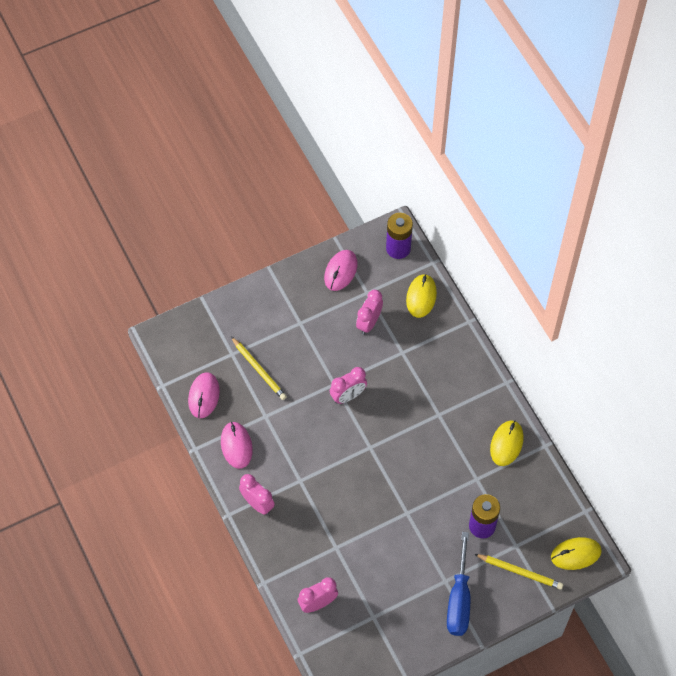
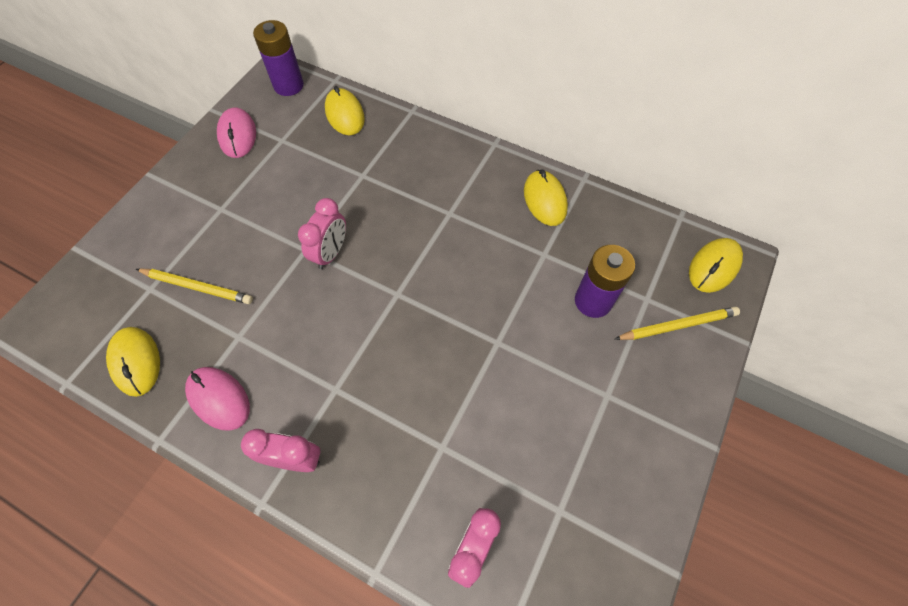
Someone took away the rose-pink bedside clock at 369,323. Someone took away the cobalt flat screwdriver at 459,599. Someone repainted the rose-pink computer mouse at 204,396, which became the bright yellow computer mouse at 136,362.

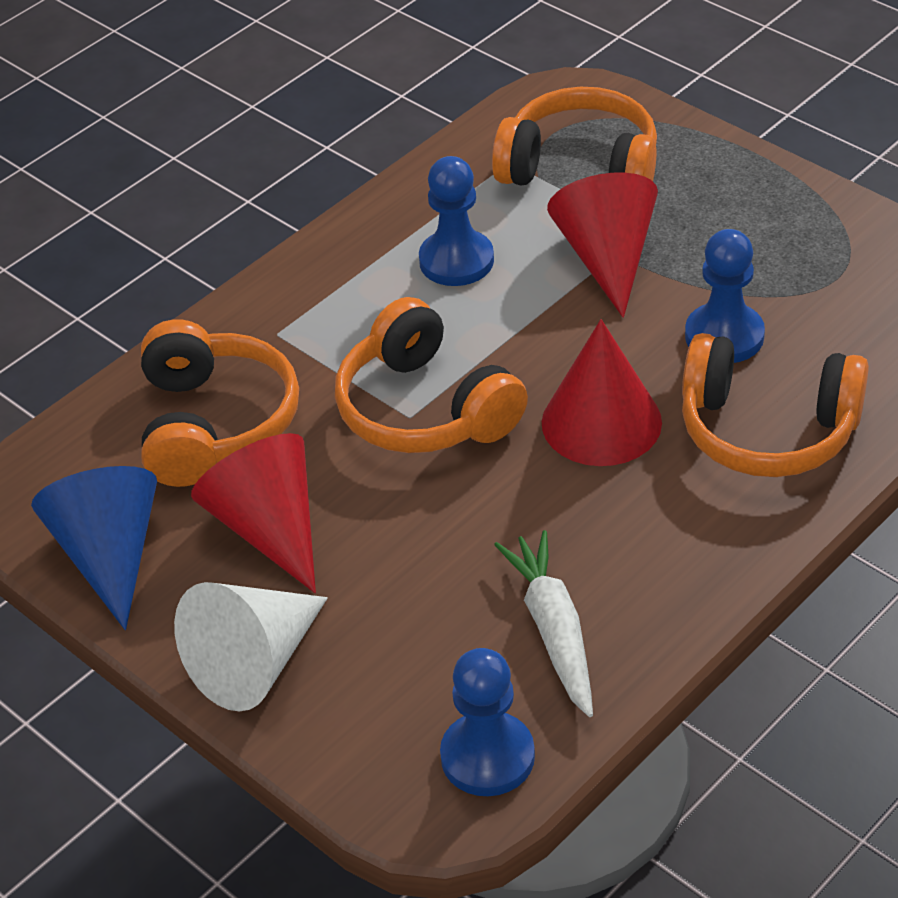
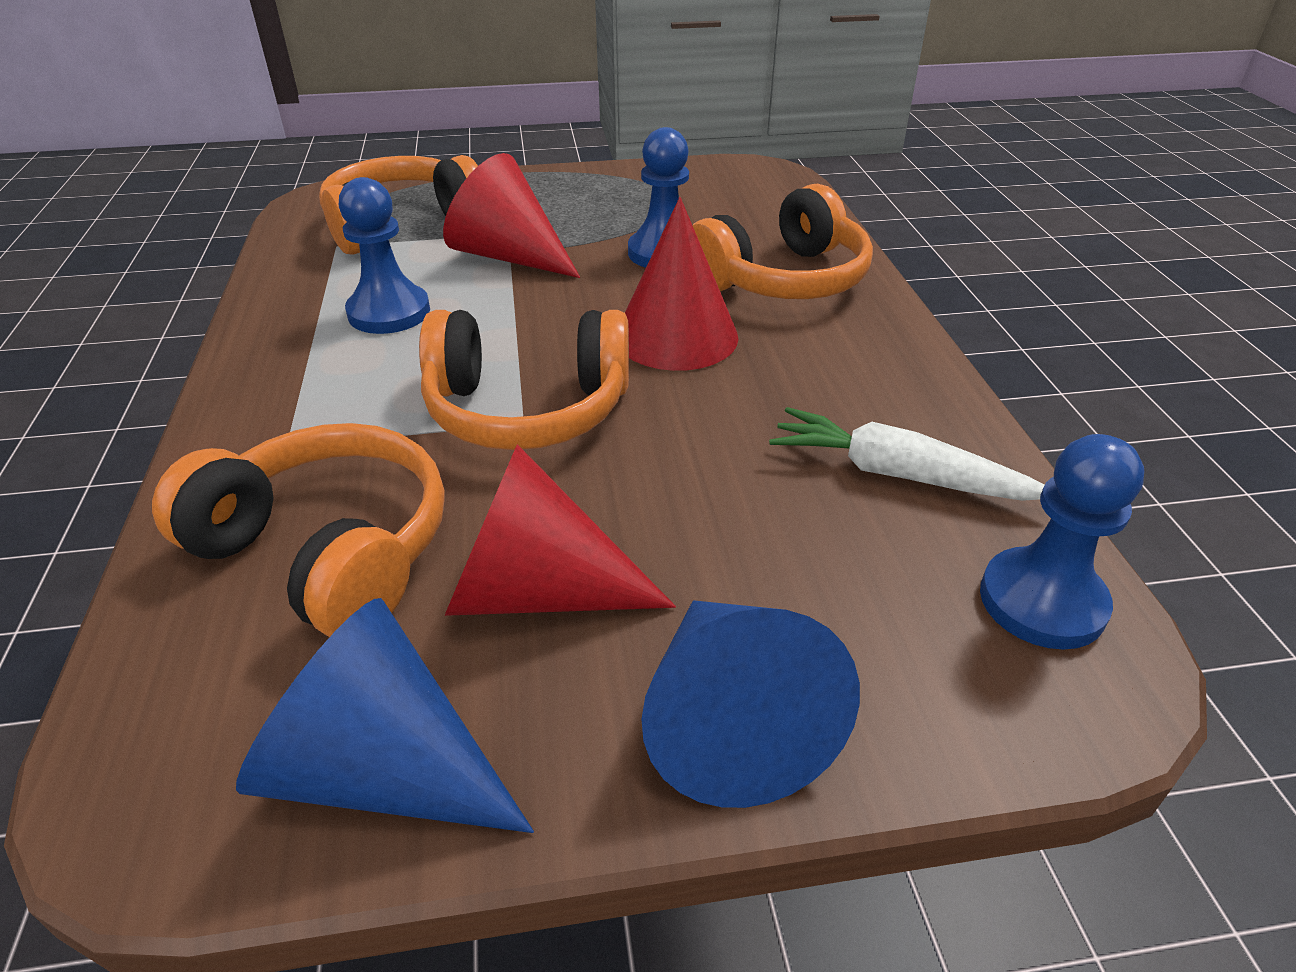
Someone repainted the snow-white cone at 254,663, which became the cobalt cone at 730,721.

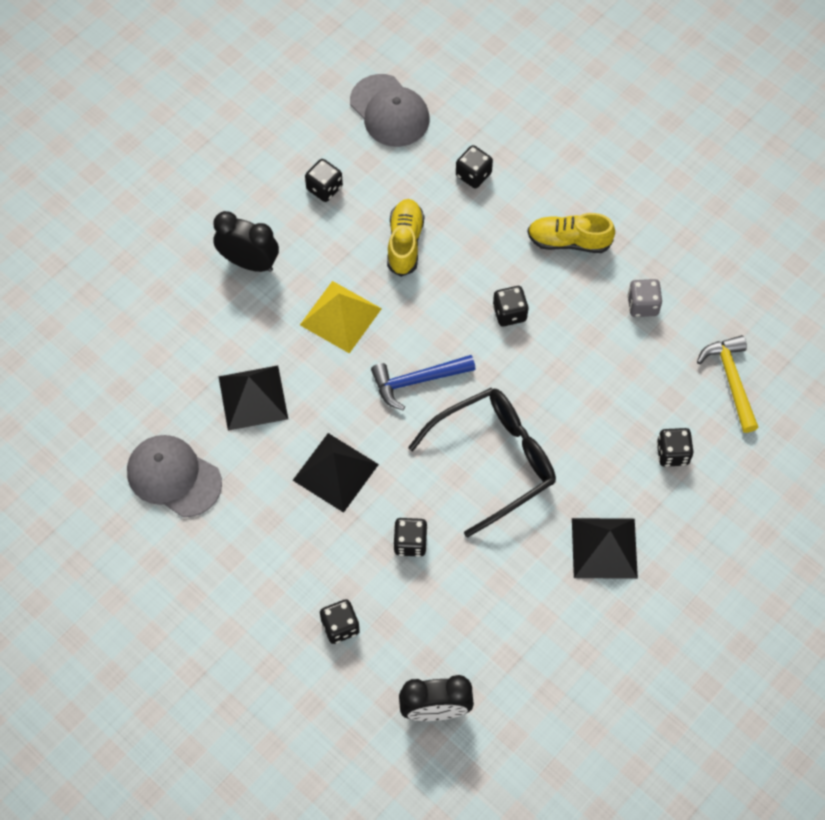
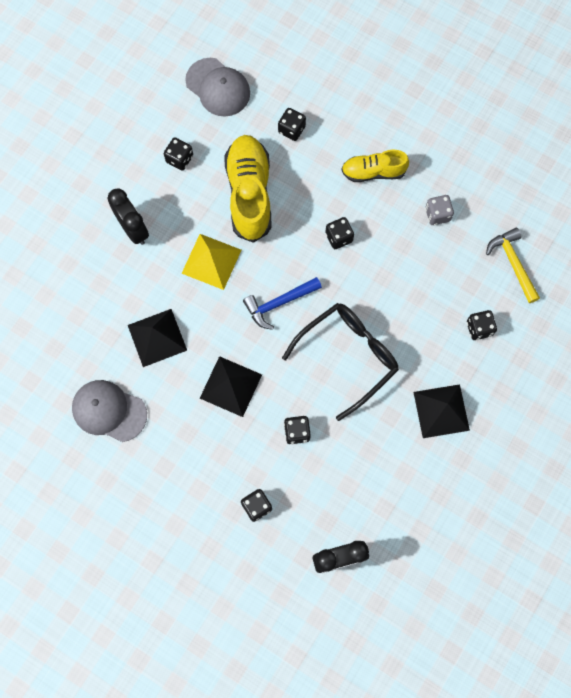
Someone rotated the jet-black bedside clock at 249,262 by 45 degrees clockwise. Someone scaled the bright yellow lace-up shoe at 405,243 by 1.69.

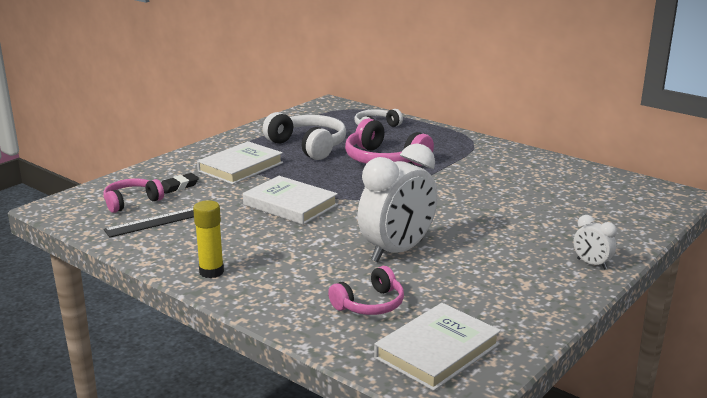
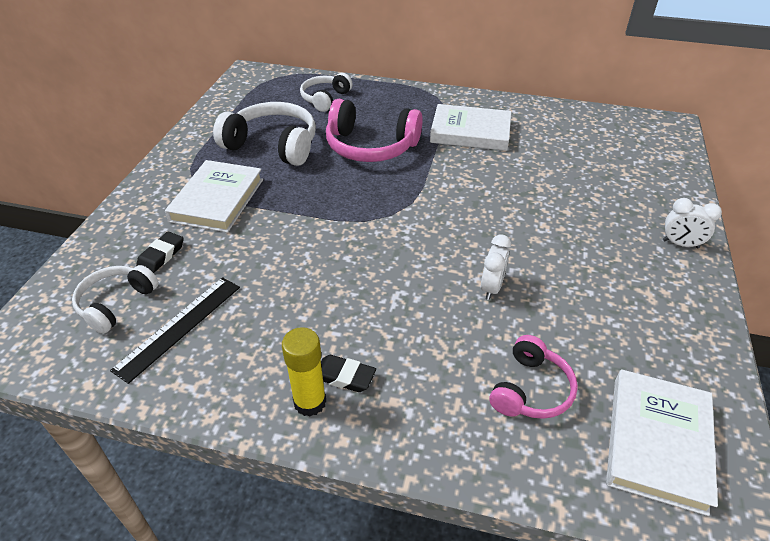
Someone put down the jet-black pencil eraser at 344,376. Someone carried the snow-white hardcover from 290,205 to 470,132. Someone repainted the rose-pink headphones at 132,202, which became the snow-white headphones at 116,303. Someone scaled the snow-white bedside clock at 397,251 by 0.46.

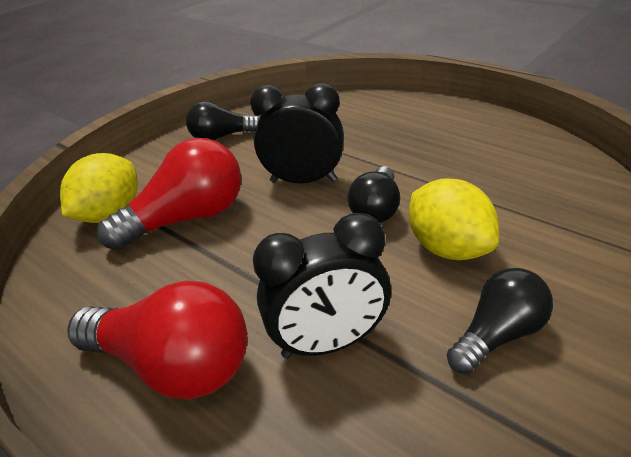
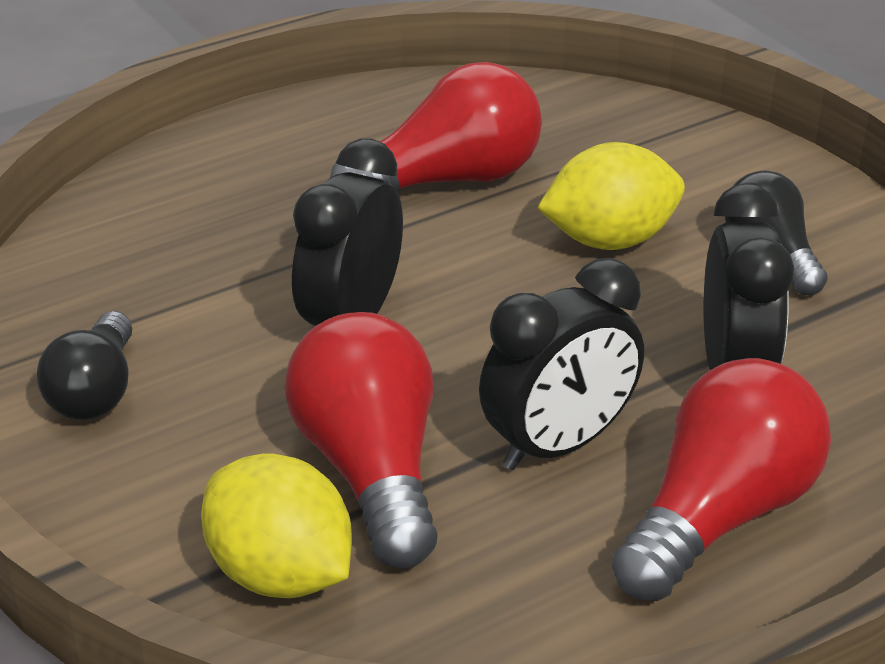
Someone took away the jet-black bulb at 376,209. Someone put down the scarlet bulb at 449,180. Someone put down the jet-black bedside clock at 558,445.

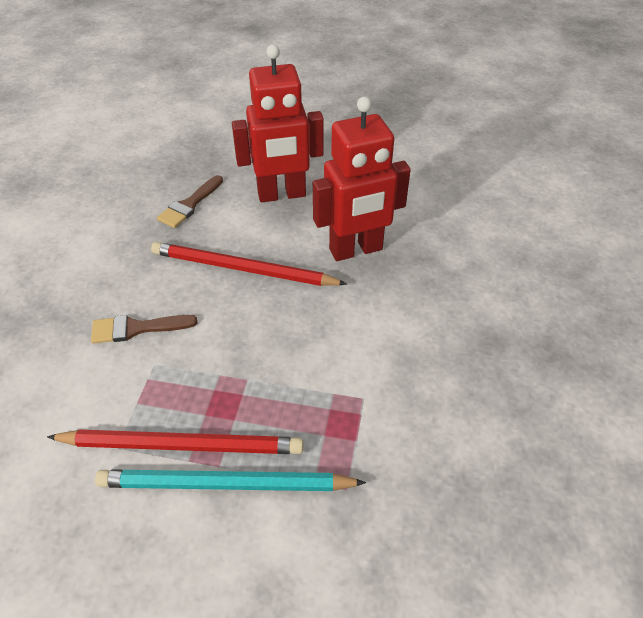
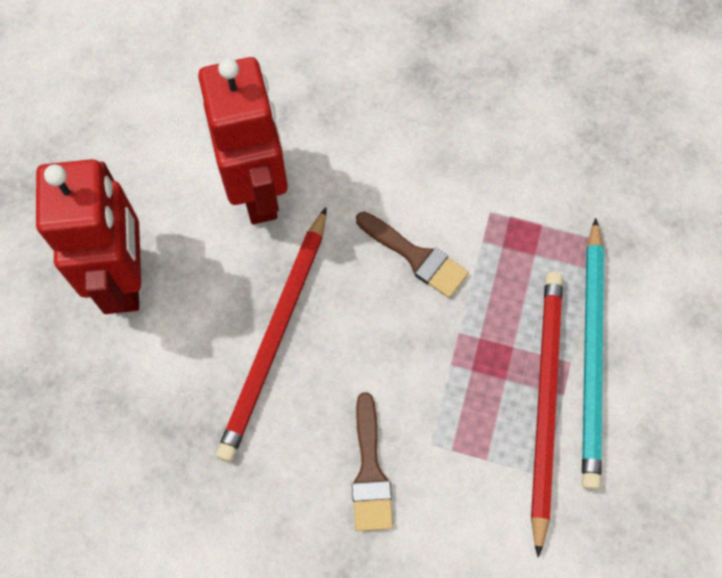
Someone carried the russet brush from 189,205 to 416,257.

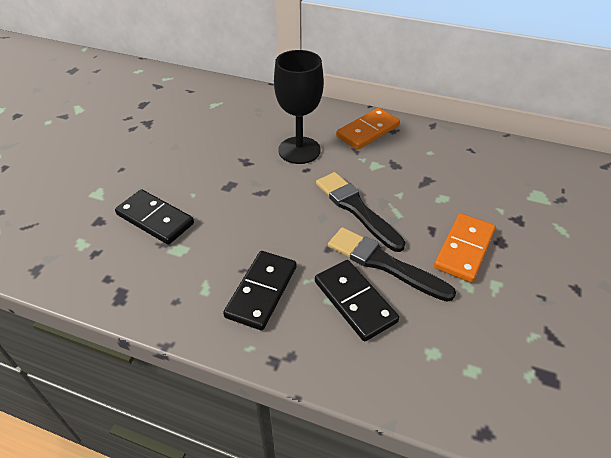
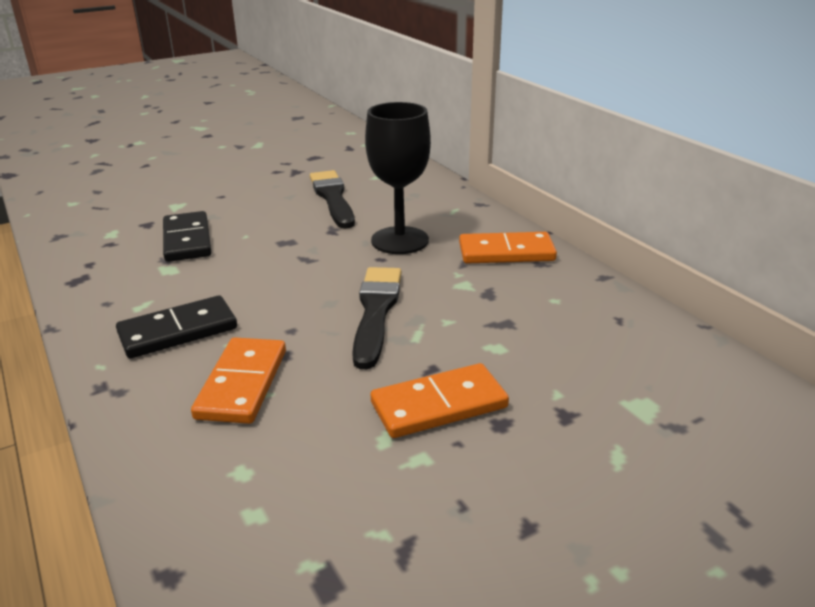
Someone carried the jet-black brush from 384,263 to 332,198. Someone repainted the jet-black domino tile at 355,301, which became the bright orange domino tile at 242,384.

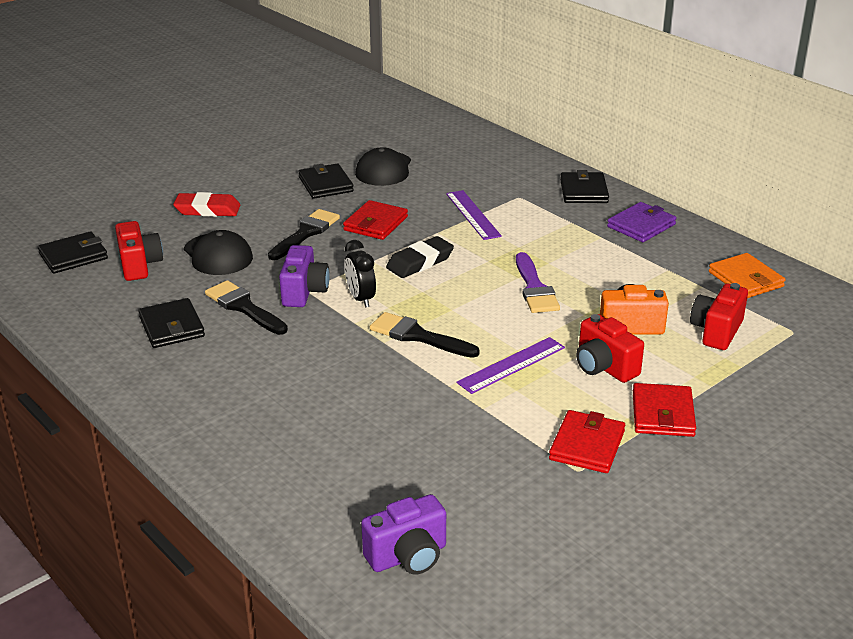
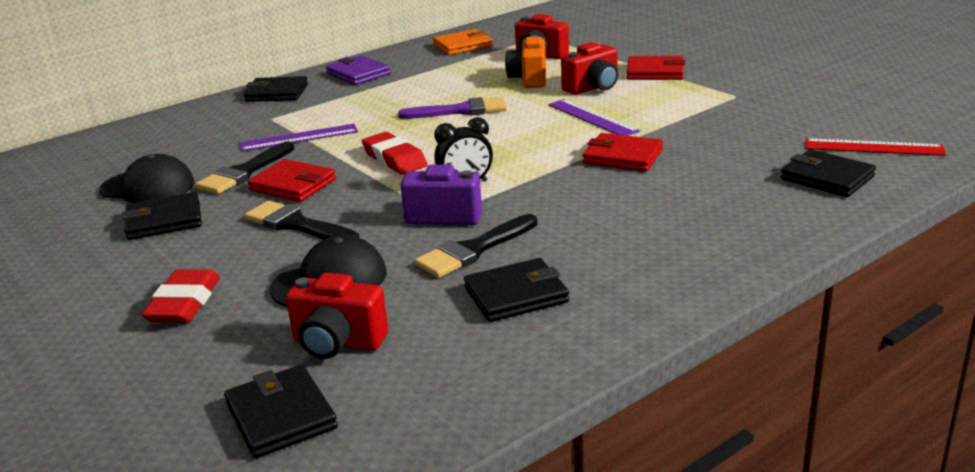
Someone put down the jet-black card wallet at 827,178. Someone carried the jet-black brush from 418,336 to 244,172. Someone carried the scarlet card wallet from 587,445 to 622,157. Someone swapped the violet photo camera at 408,556 for the scarlet ruler at 873,147. Someone repainted the jet-black pencil eraser at 420,262, which became the scarlet pencil eraser at 394,159. Someone rotated the scarlet photo camera at 139,265 by 150 degrees counterclockwise.

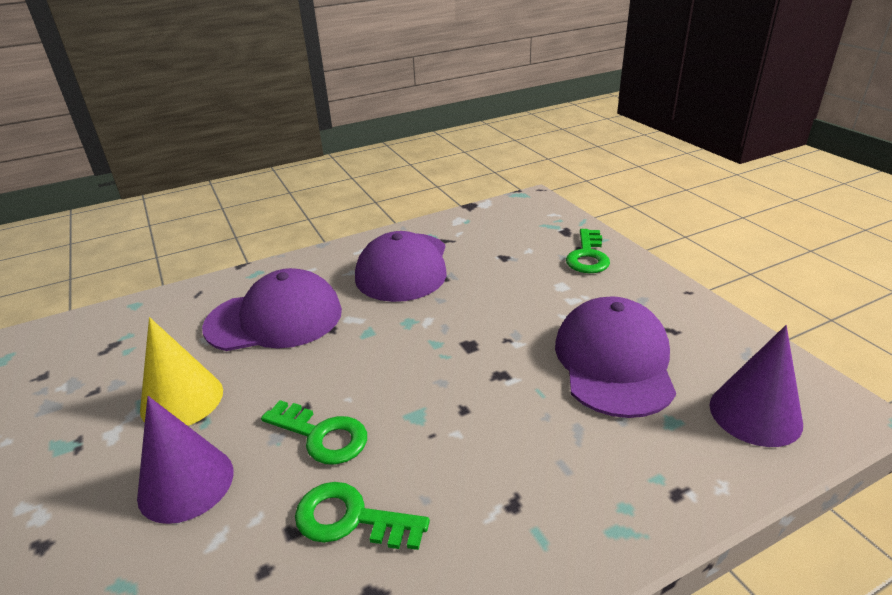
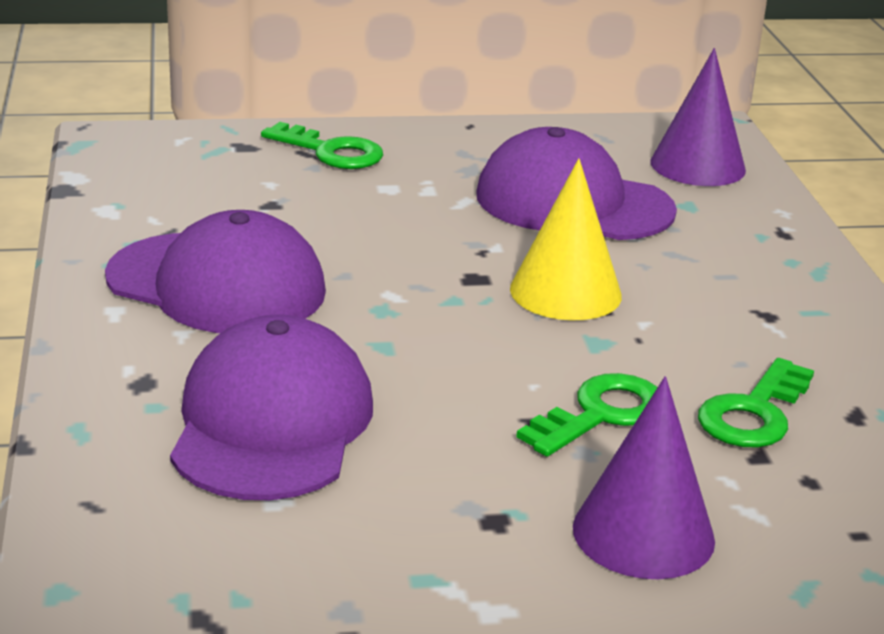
Someone carried the bright yellow cone from 182,400 to 565,292.

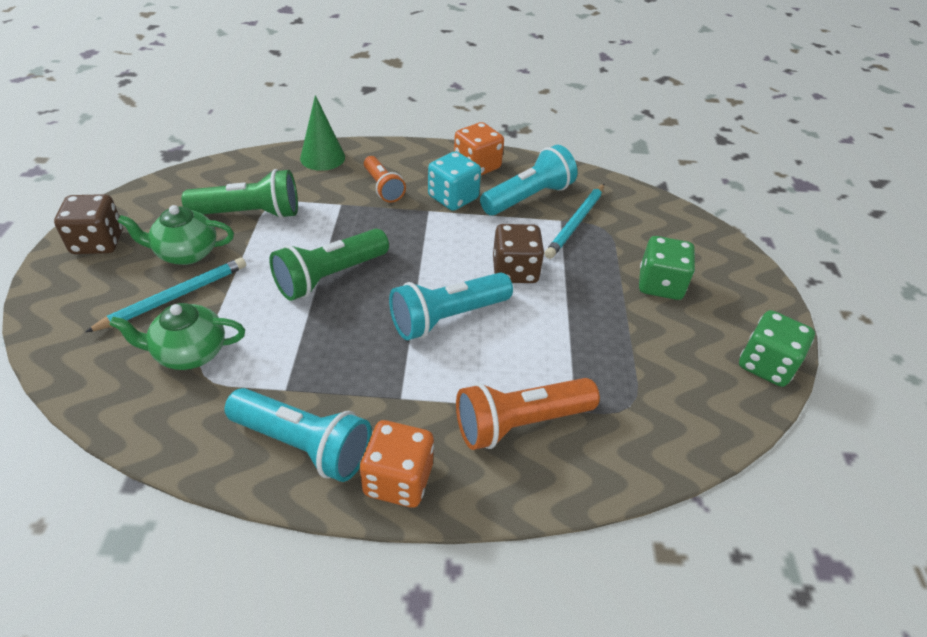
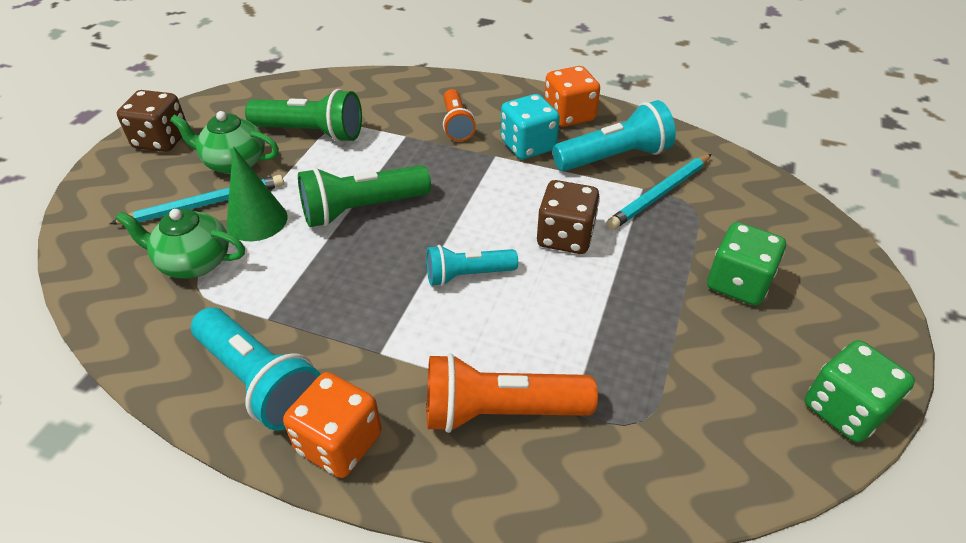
Someone carried the emerald cone from 322,157 to 257,220. Someone scaled the turquoise flashlight at 447,317 by 0.64.

